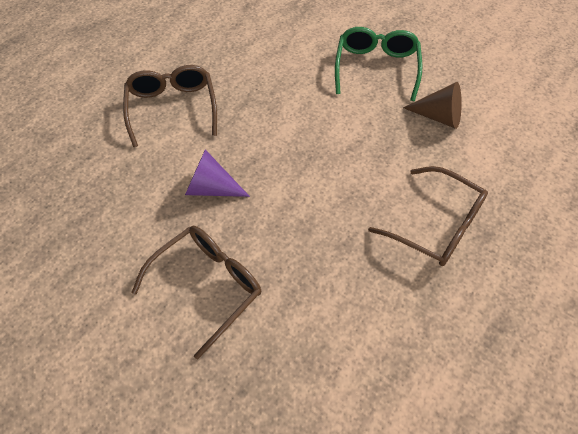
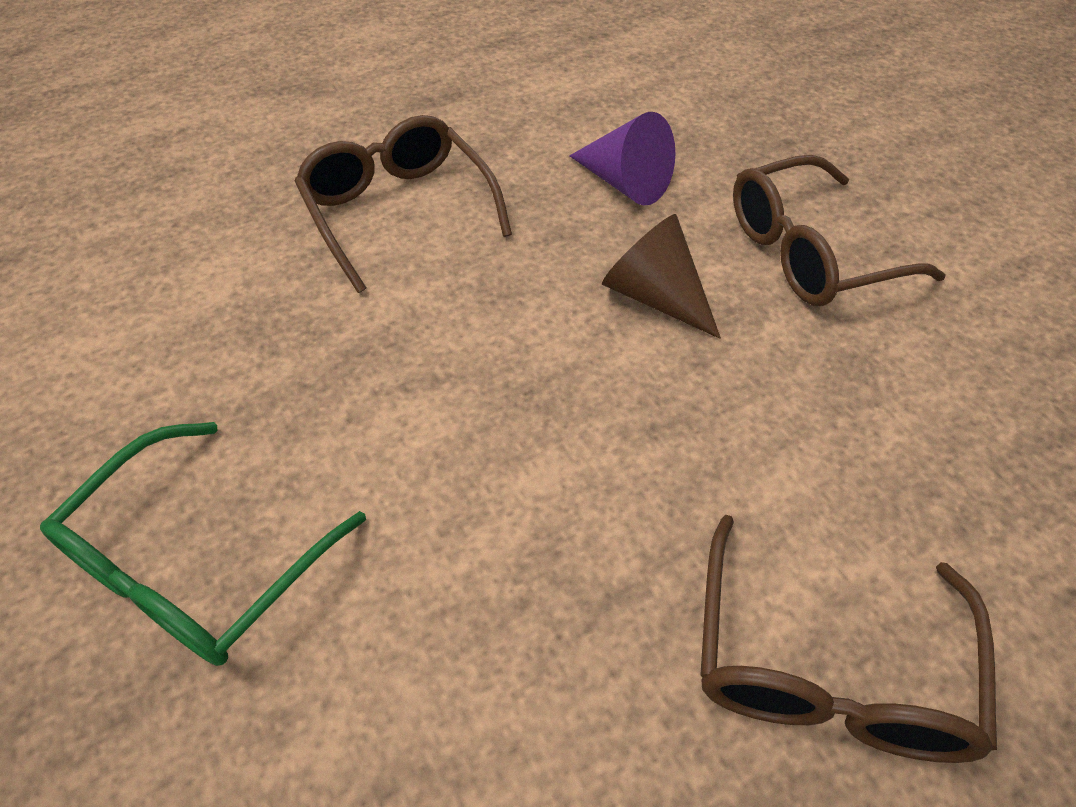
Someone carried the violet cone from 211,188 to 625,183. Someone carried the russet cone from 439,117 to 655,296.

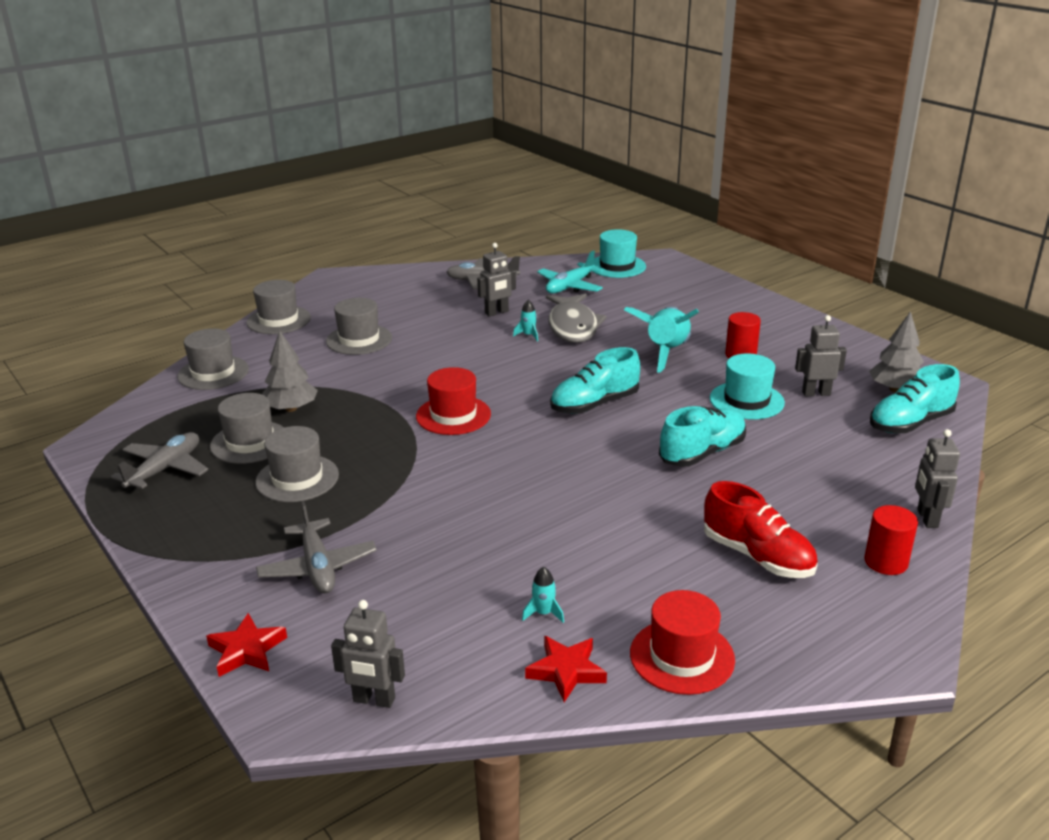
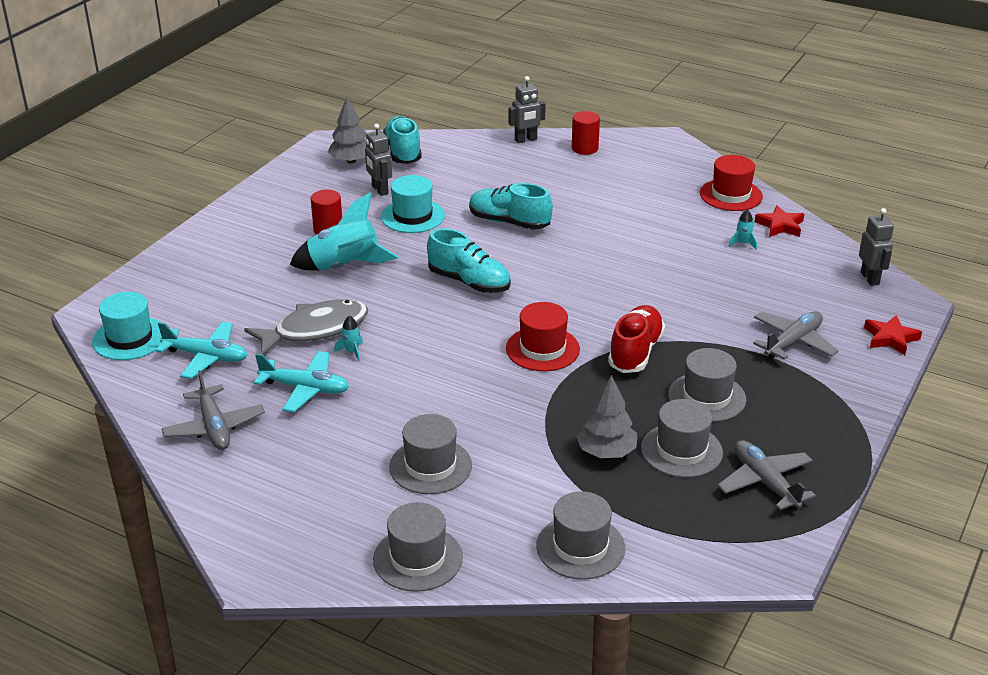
Someone carried the scarlet lace-up shoe from 757,556 to 635,352. Someone swapped the ash-grey robot at 497,312 for the turquoise aeroplane at 305,388. Someone rotated the ash-grey aeroplane at 165,469 by 60 degrees clockwise. Someone rotated the turquoise lace-up shoe at 910,423 by 135 degrees counterclockwise.

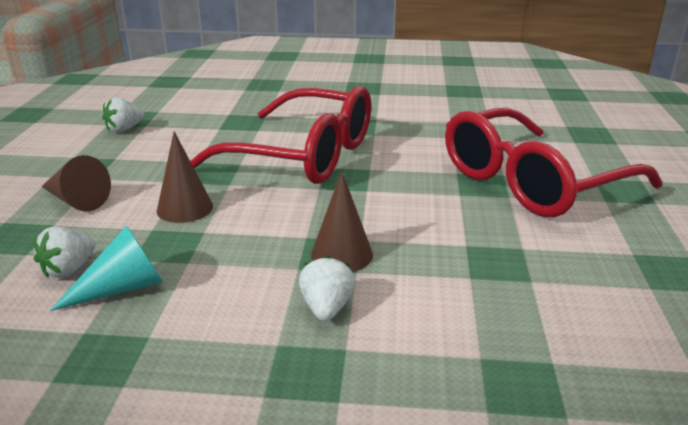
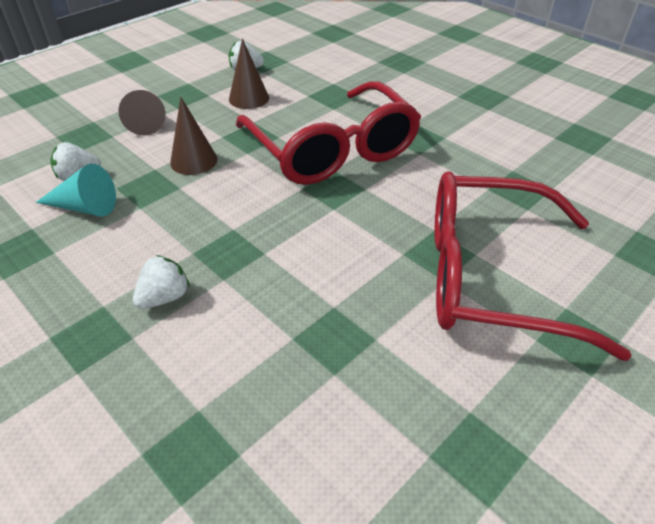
Someone carried the russet cone from 341,254 to 249,98.

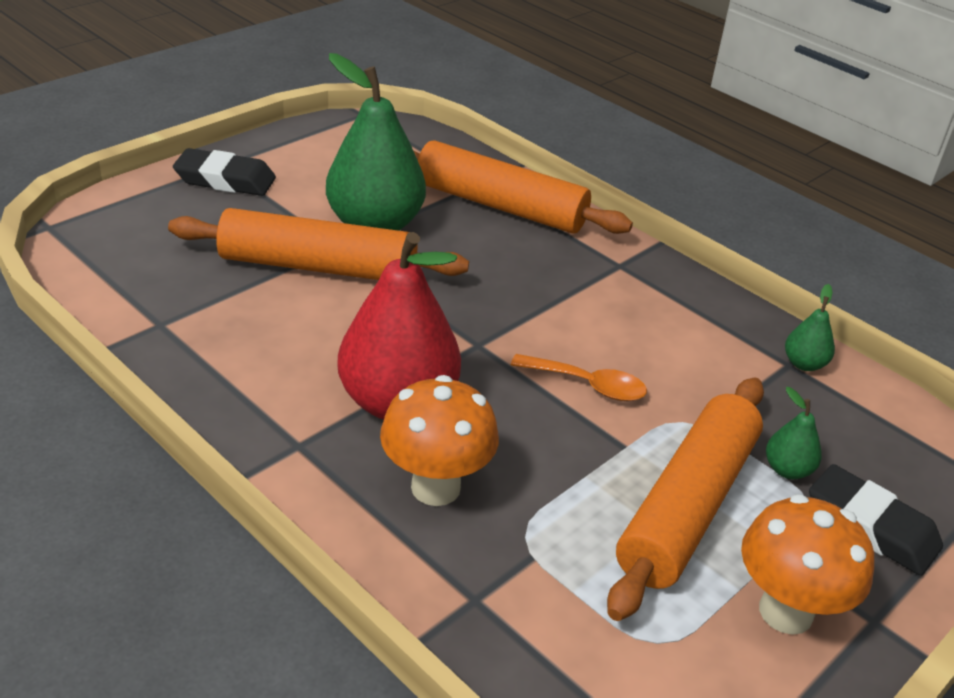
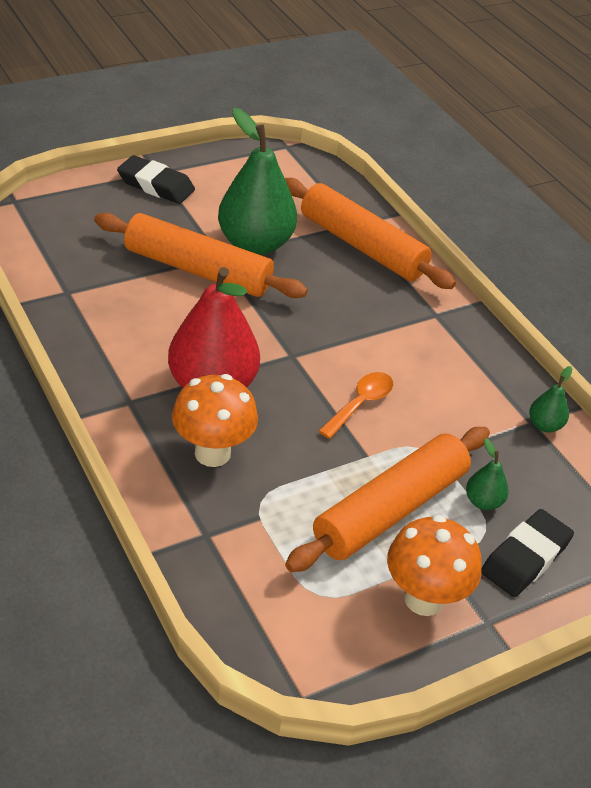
Someone rotated the bright orange teaspoon at 587,385 by 90 degrees counterclockwise. Someone rotated the jet-black pencil eraser at 871,526 by 75 degrees clockwise.

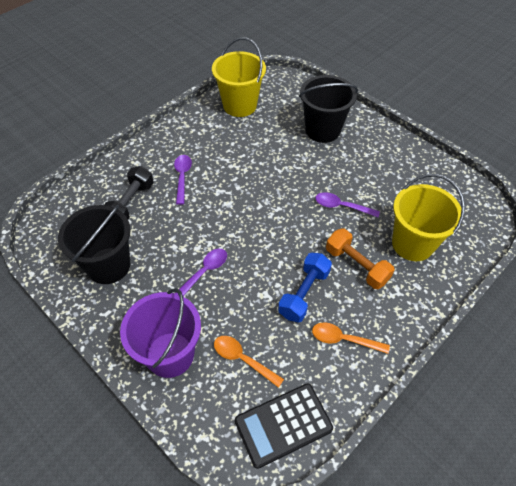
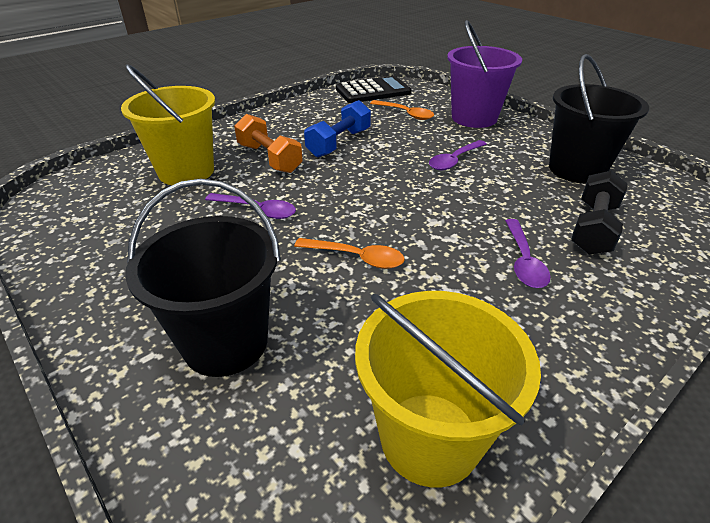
Someone carried the bright orange teaspoon from 343,339 to 356,257.

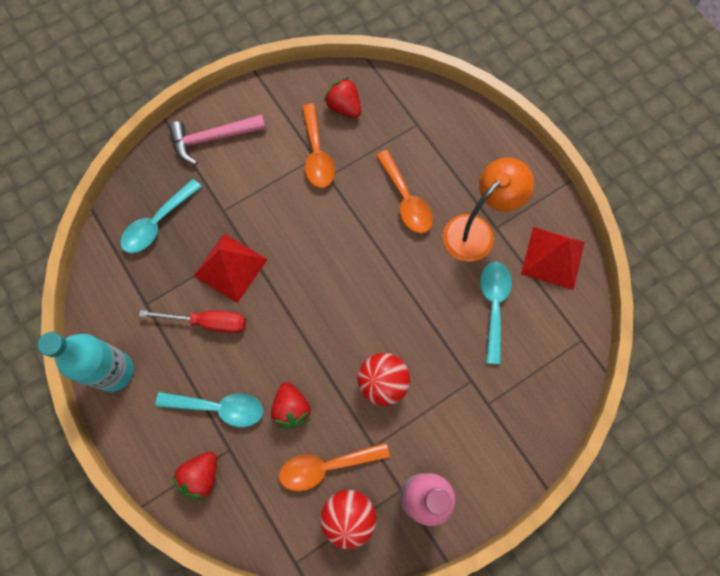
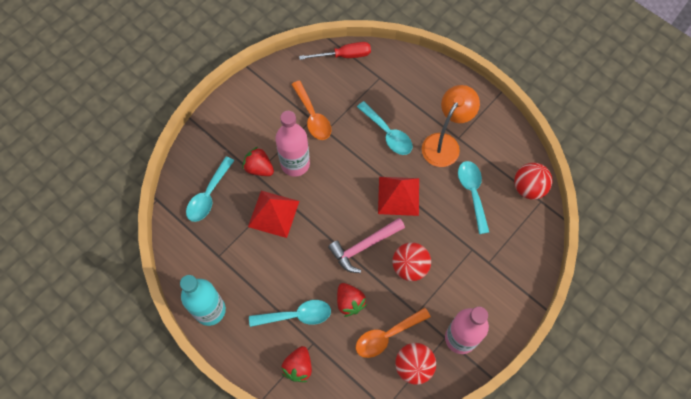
Someone put down the rose-pink drink bottle at 295,164. Someone put down the scarlet play ball at 528,188. Someone carried the scarlet flat screwdriver from 208,322 to 344,55. Someone carried the rose-pink carpenter's hammer from 213,139 to 364,246. Someone carried the scarlet berry from 344,107 to 259,168. Someone carried the scarlet pyramid shape from 553,257 to 398,195. Someone repainted the bright orange teaspoon at 406,199, which became the turquoise teaspoon at 387,133.

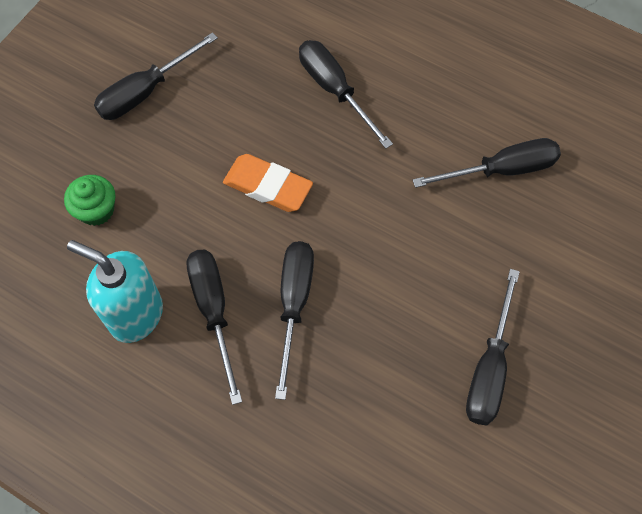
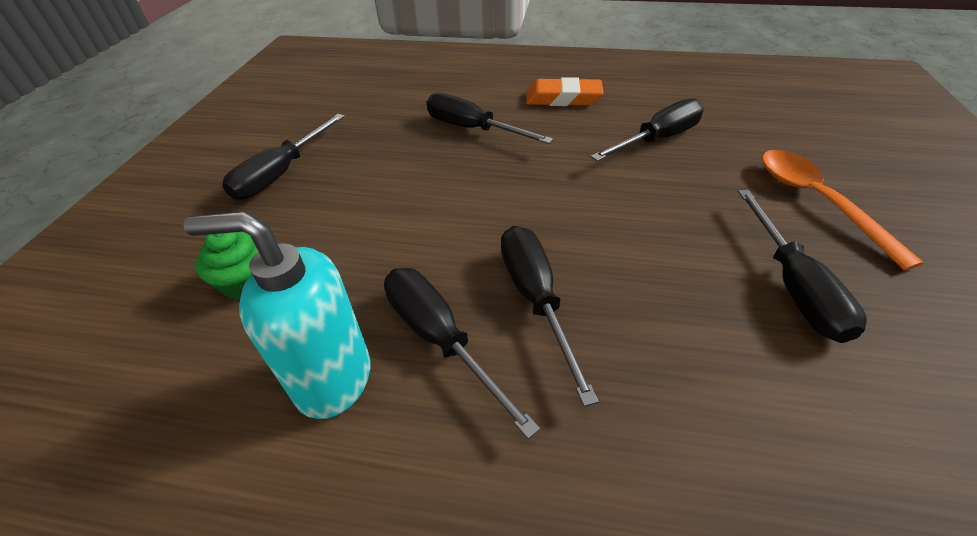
Someone put down the bright orange teaspoon at 816,201. Someone carried the bright orange pencil eraser from 268,186 to 563,98.

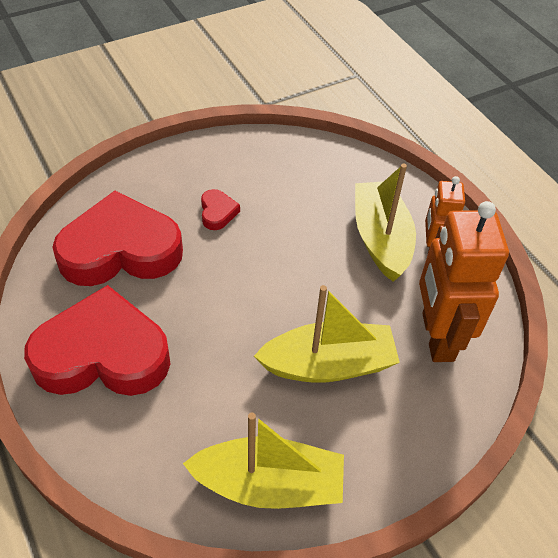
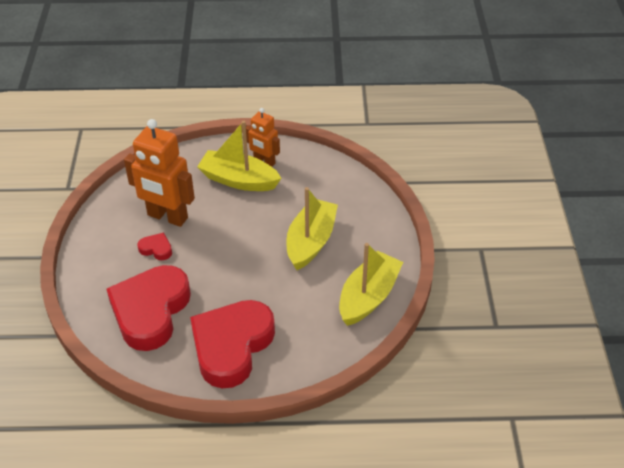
Someone carried the bright orange robot from 437,337 to 167,217.

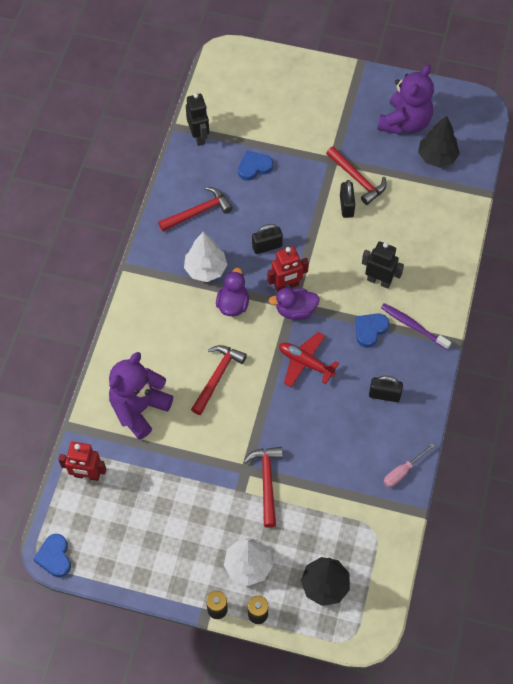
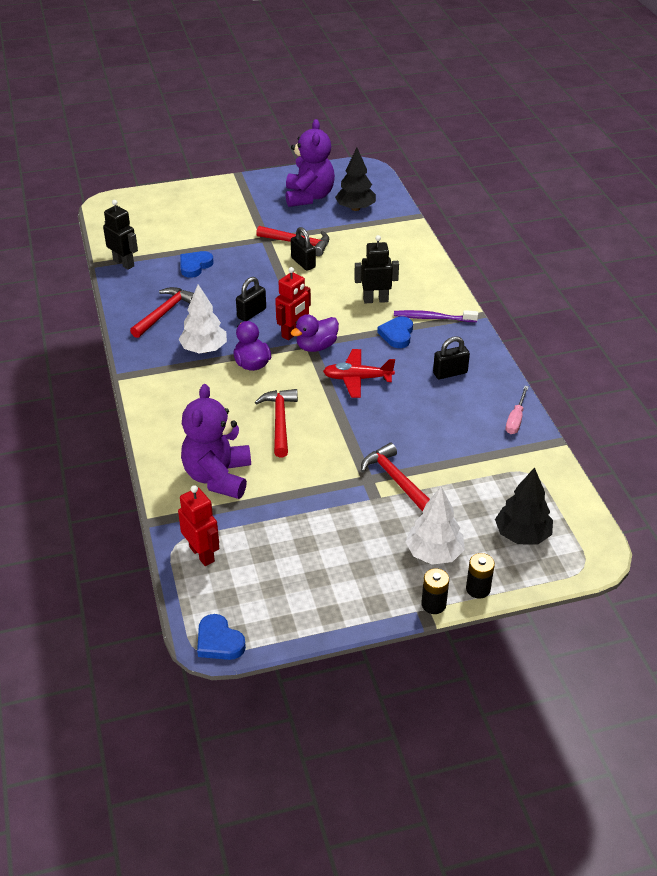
Someone rotated the scarlet robot at 87,475 by 105 degrees counterclockwise.

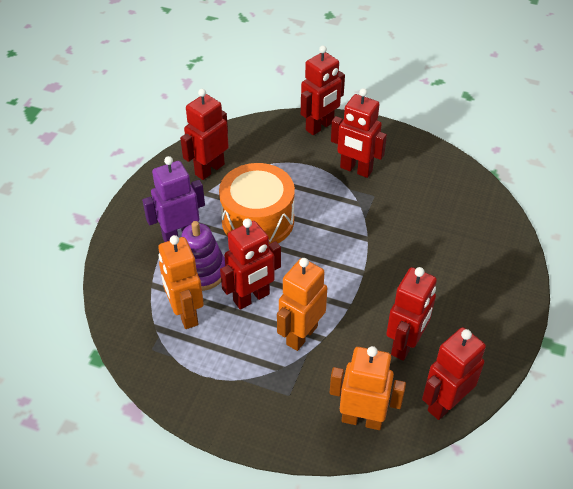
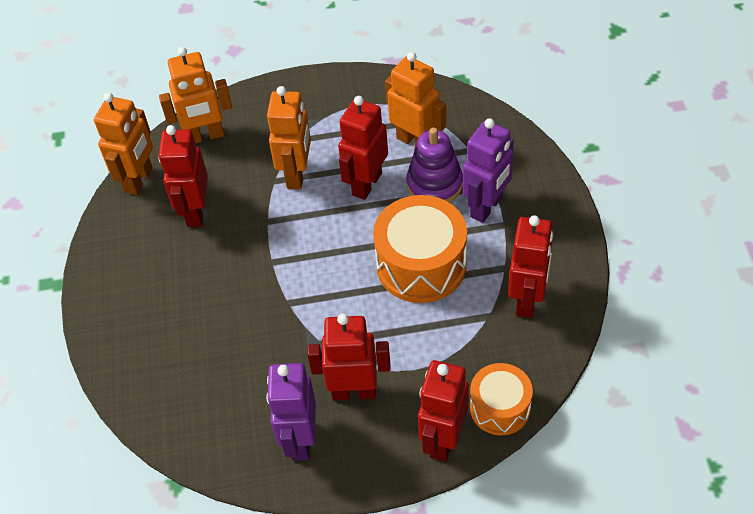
Someone put down the violet robot at 300,440. Someone put down the bright orange snare drum at 500,408. Someone repainted the scarlet robot at 445,403, which became the bright orange robot at 139,180.

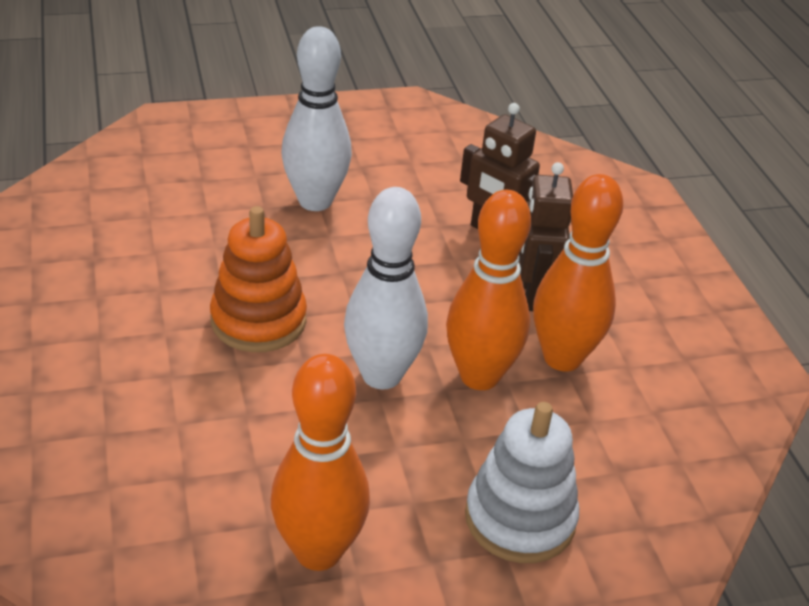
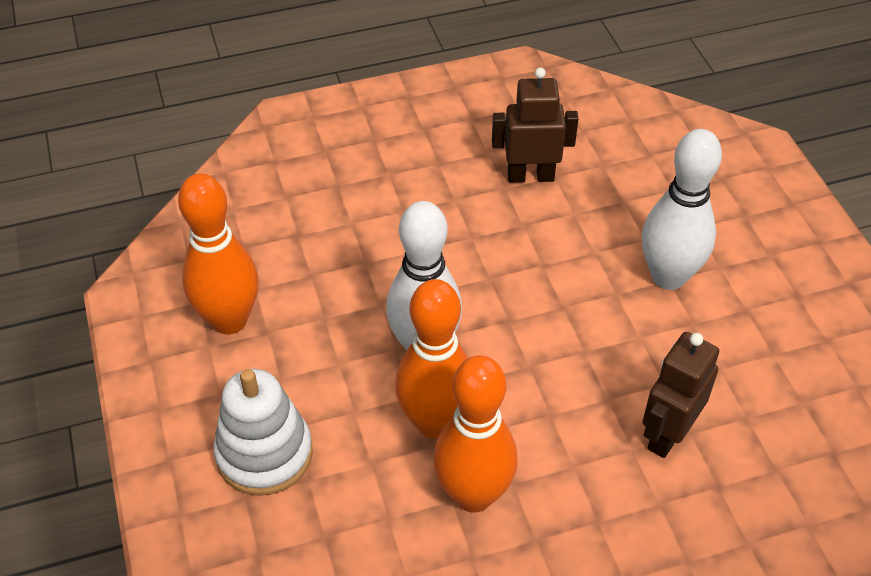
Someone took away the bright orange ring stacker at 258,320. Someone carried the russet robot from 532,294 to 530,176.

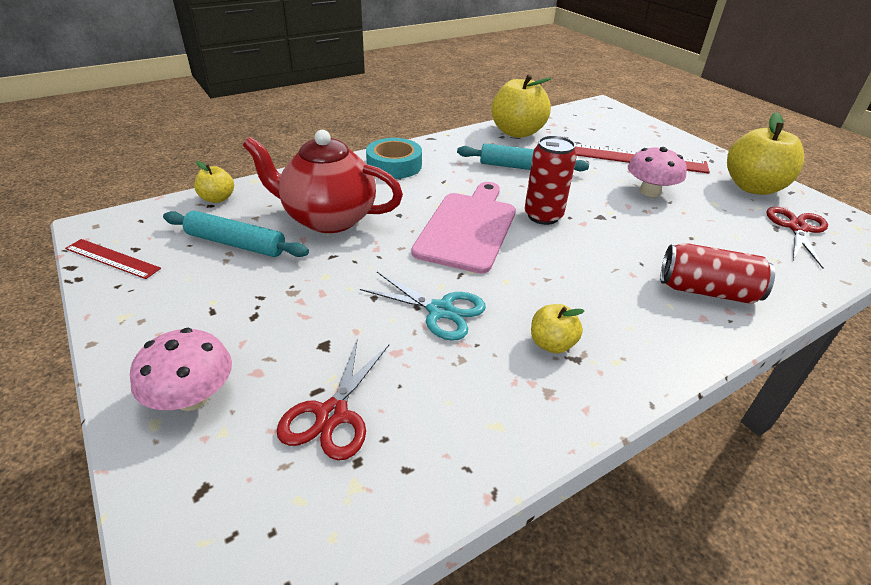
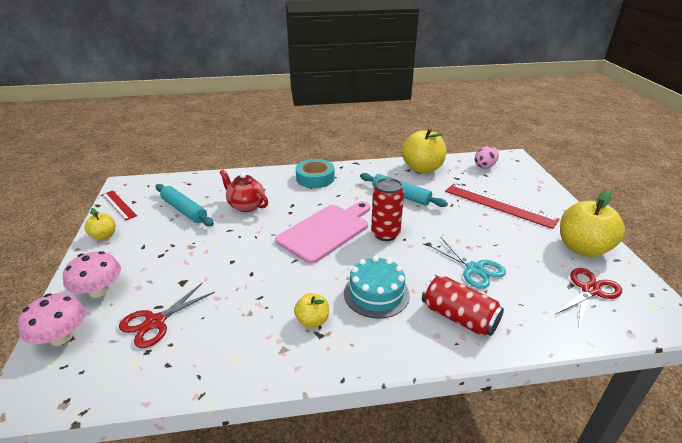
Someone put down the turquoise cake at 376,294. Someone put down the rose-pink egg shape at 485,166. Someone carried the bright yellow toy apple from 217,198 to 104,236. Someone carried the turquoise pair of scissors from 440,311 to 474,269. Someone carried the rose-pink toadstool from 649,191 to 61,337. Someone scaled the scarlet teapot at 328,218 by 0.63.

